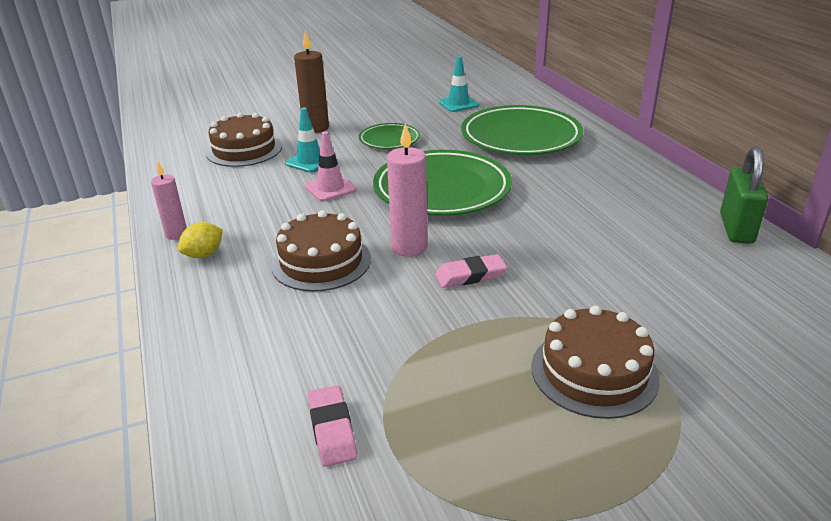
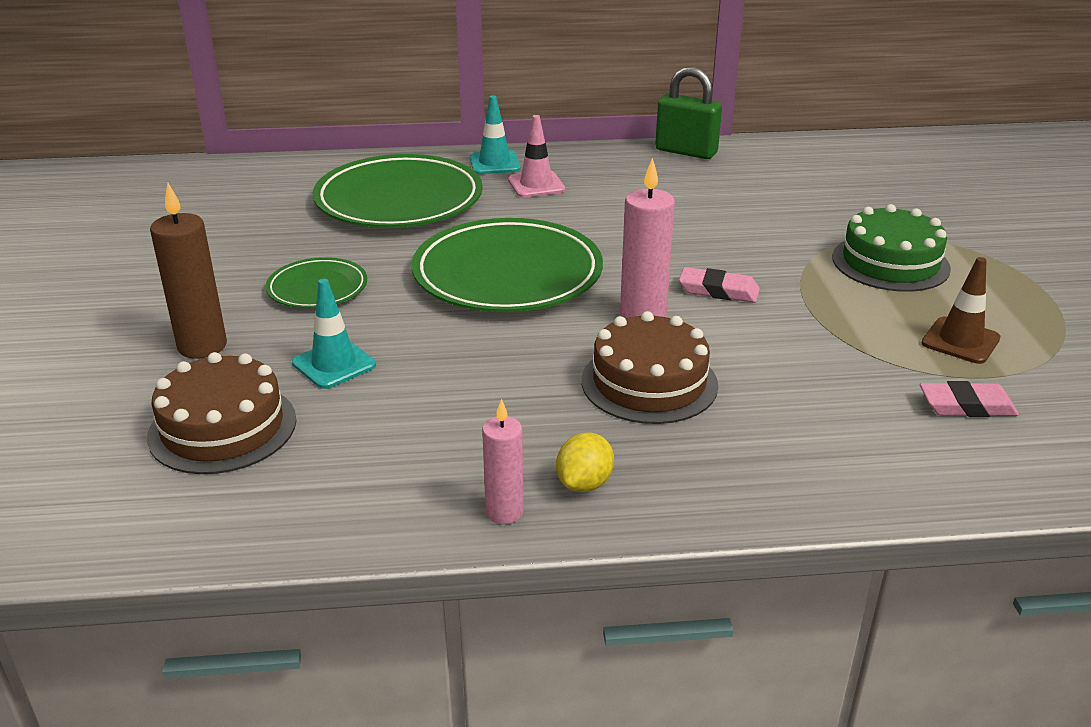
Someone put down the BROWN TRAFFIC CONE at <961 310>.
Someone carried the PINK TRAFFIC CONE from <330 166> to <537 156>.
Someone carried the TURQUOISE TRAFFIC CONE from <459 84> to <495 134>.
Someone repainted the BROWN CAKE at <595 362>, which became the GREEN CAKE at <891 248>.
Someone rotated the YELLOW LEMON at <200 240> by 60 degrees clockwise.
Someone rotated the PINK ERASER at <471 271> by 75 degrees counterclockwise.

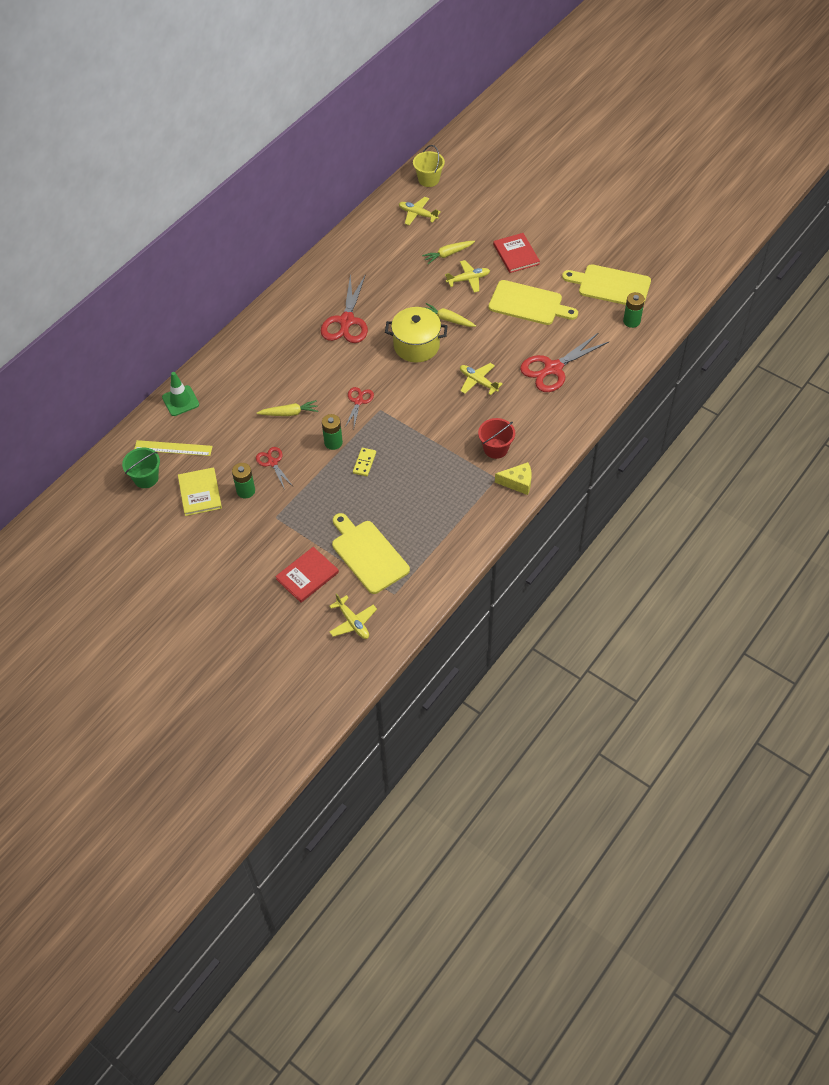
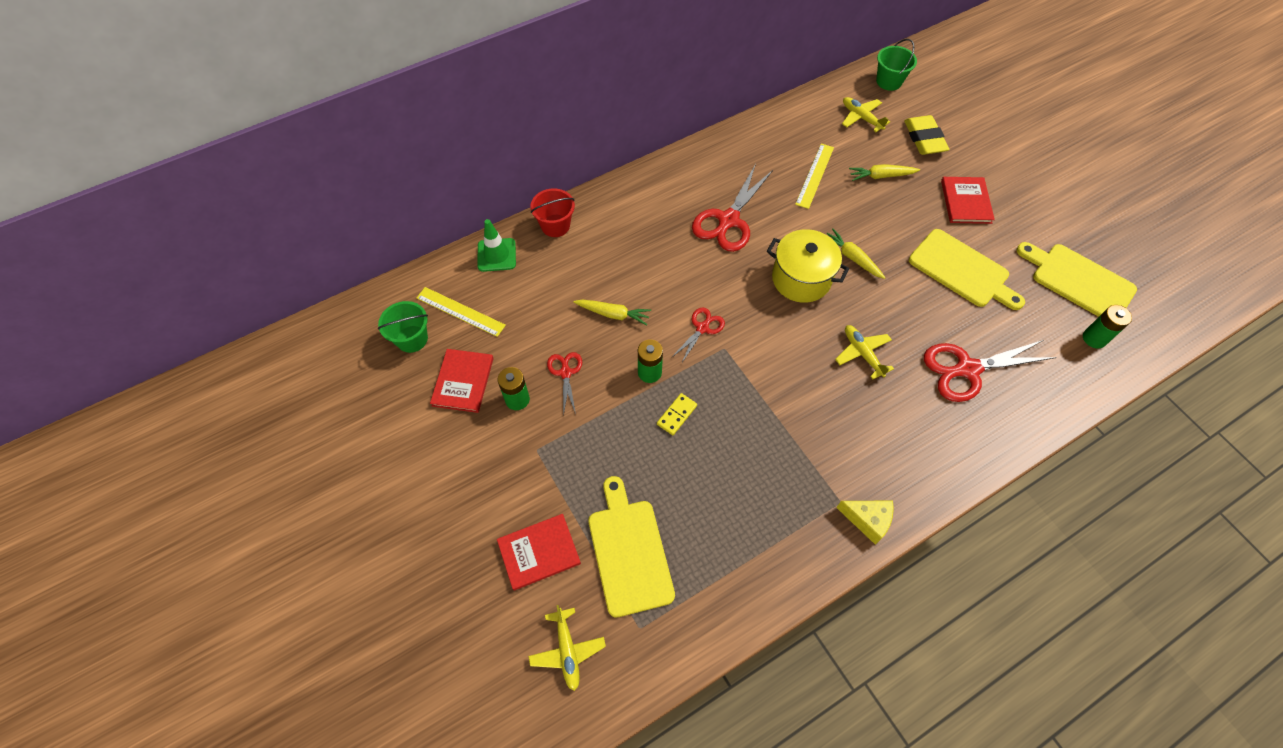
Someone took away the YELLOW PLANE at <467 276>.
Someone put down the YELLOW RULER at <814 176>.
Someone put down the YELLOW ERASER at <926 135>.
Someone carried the RED BUCKET from <496 438> to <552 212>.
Someone repainted the YELLOW BOOK at <200 491>, which became the RED BOOK at <462 381>.
Someone repainted the YELLOW BUCKET at <429 166>, which became the GREEN BUCKET at <896 65>.

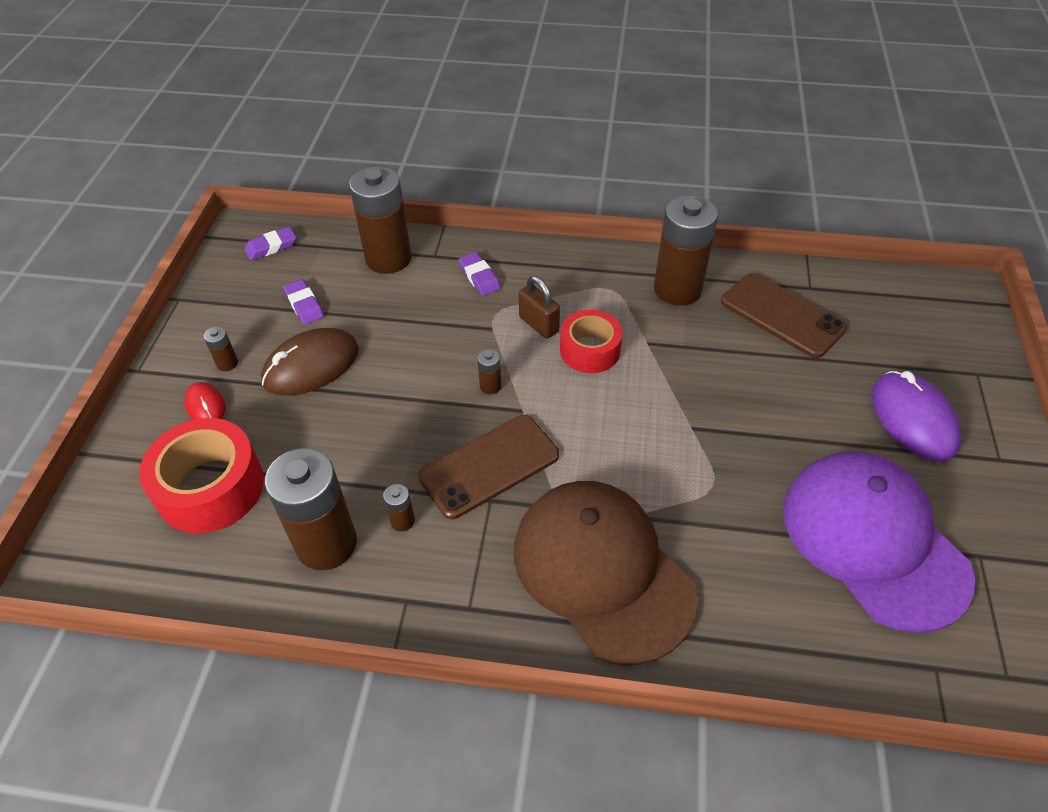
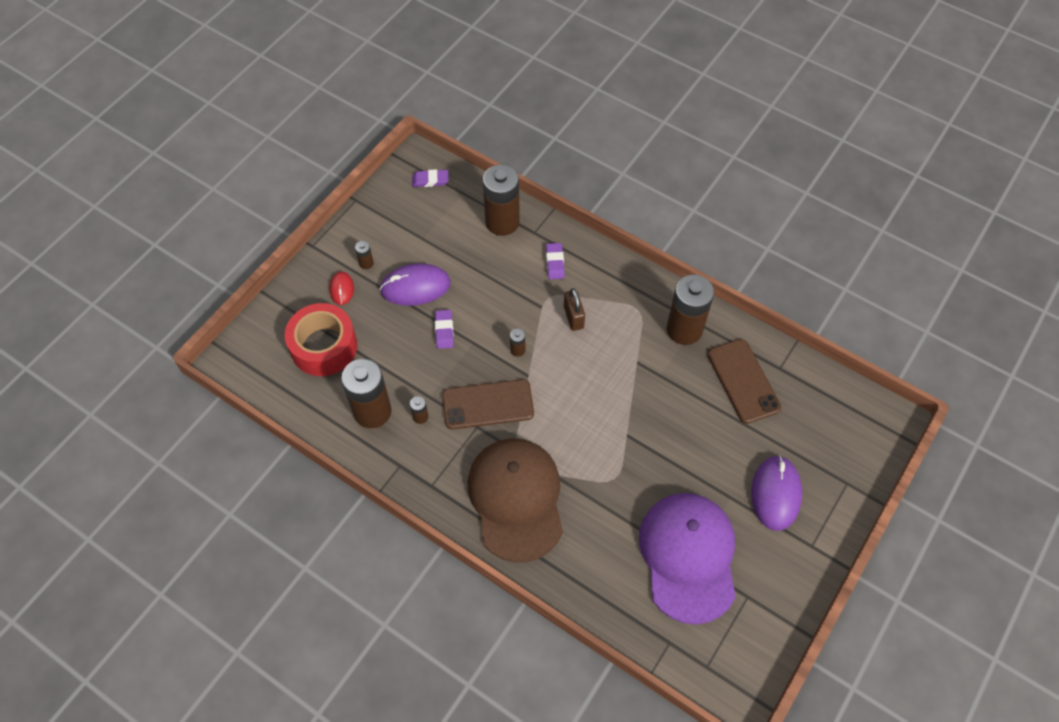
Someone took away the RED TAPE at <591 341>.
Someone carried the PURPLE ERASER from <303 302> to <444 329>.
Someone repainted the BROWN MOUSE at <310 362>, which became the PURPLE MOUSE at <415 284>.

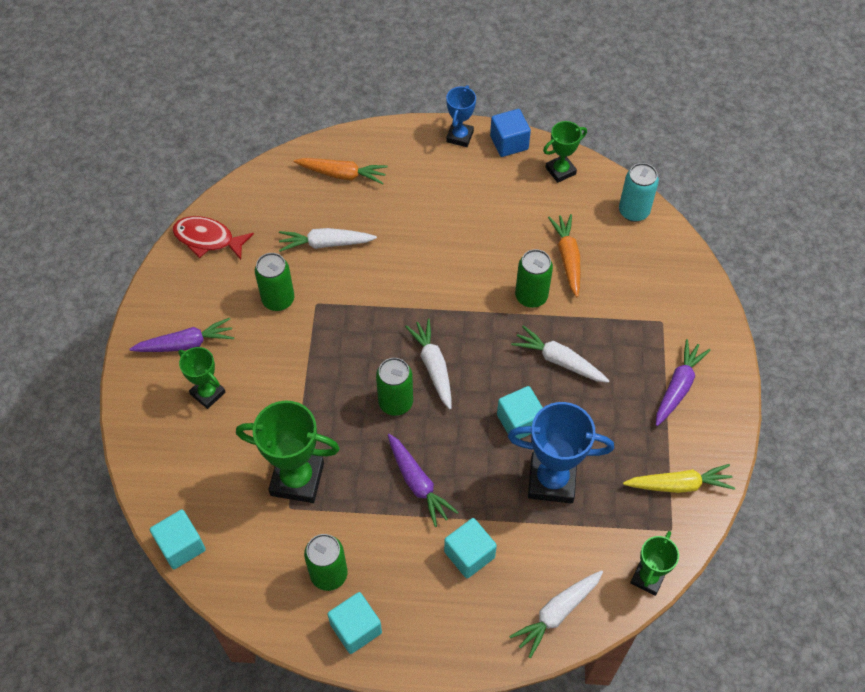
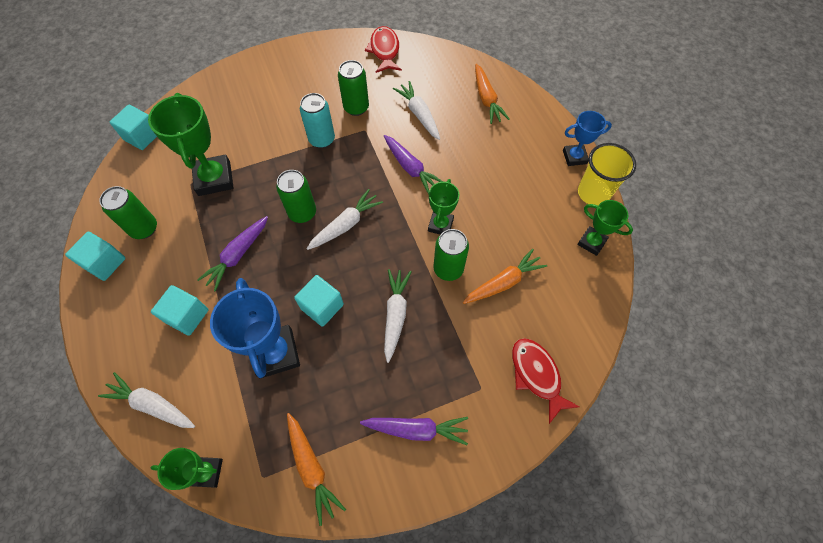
Someone put down the RED FISH at <546 381>.
Someone carried the PURPLE CARROT from <182 335> to <413 165>.
Someone carried the GREEN TROPHY from <202 378> to <443 207>.
Someone carried the TURQUOISE CAN from <639 192> to <317 120>.
Someone swapped the BLUE CUBE at <510 133> for the YELLOW CUP at <607 174>.
Someone repainted the YELLOW CARROT at <679 478>, which became the ORANGE CARROT at <316 469>.

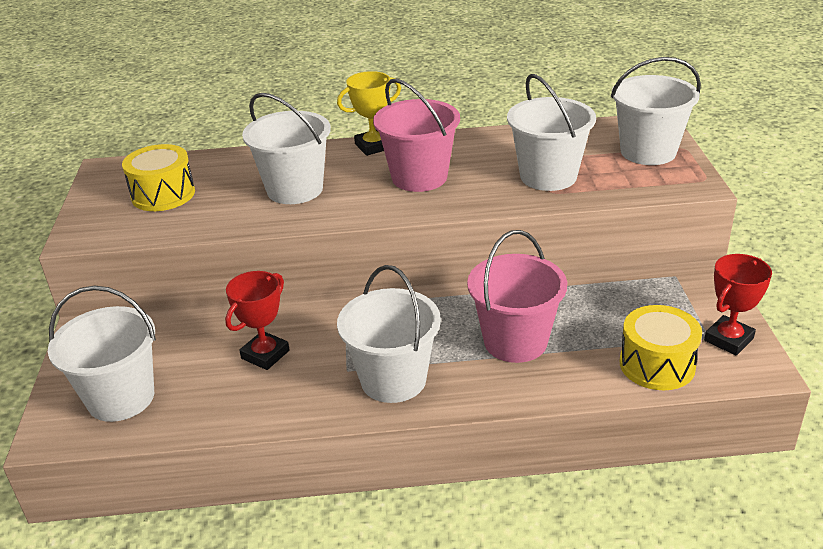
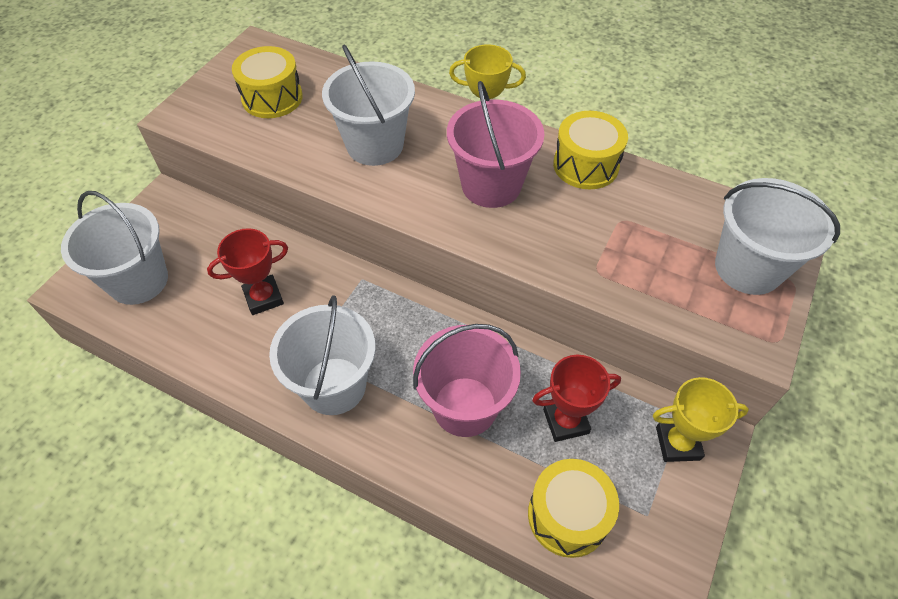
Someone took away the WHITE BUCKET at <551 132>.
Someone put down the YELLOW DRUM at <590 150>.
Someone put down the YELLOW TROPHY at <701 419>.
Someone carried the RED TROPHY from <738 305> to <576 398>.

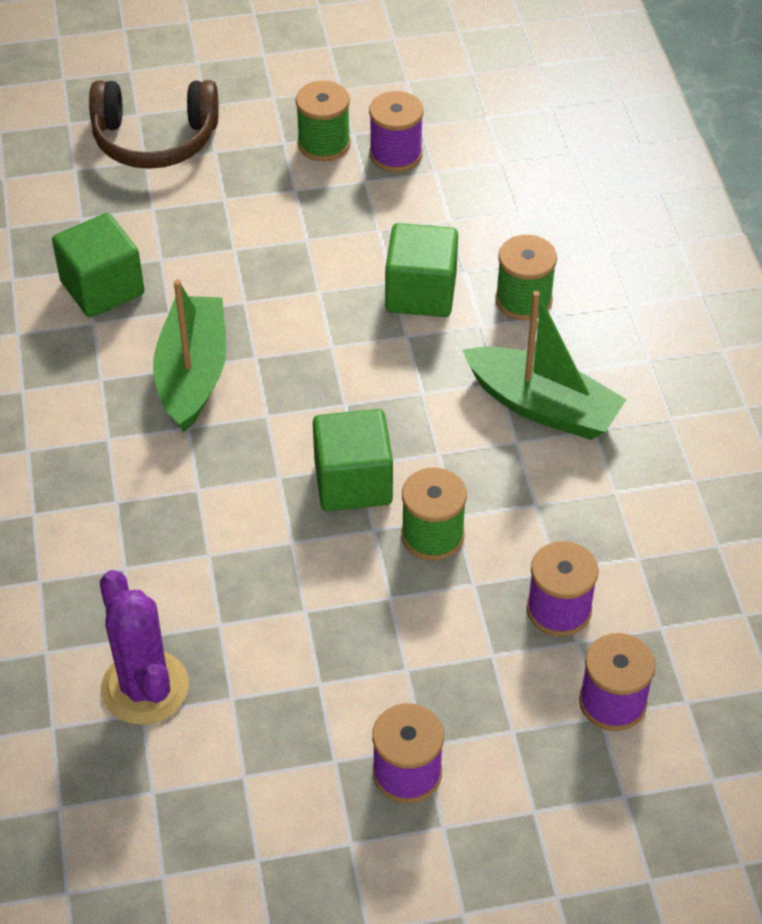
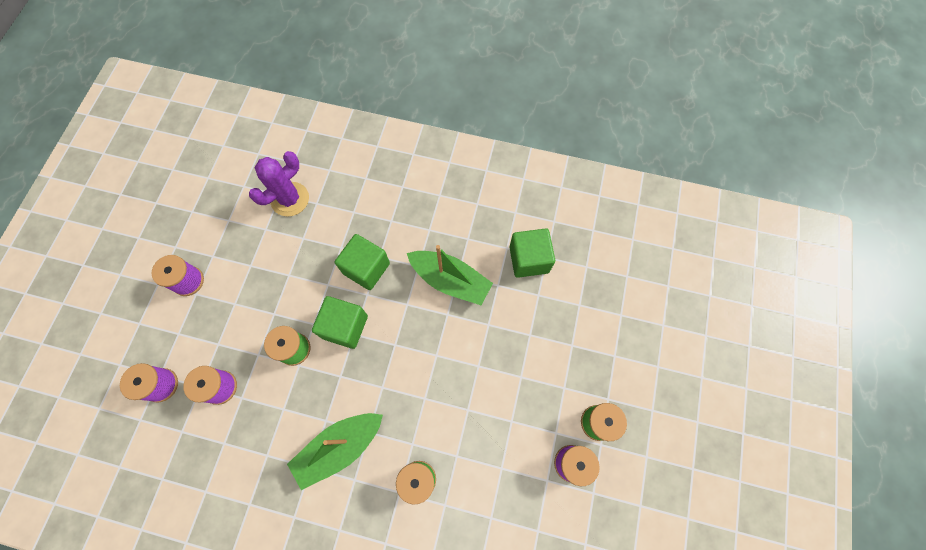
Someone took away the BROWN HEADPHONES at <154 124>.
Someone carried the GREEN CUBE from <421 270> to <362 262>.
Someone rotated the PURPLE CACTUS at <144 647> by 45 degrees counterclockwise.

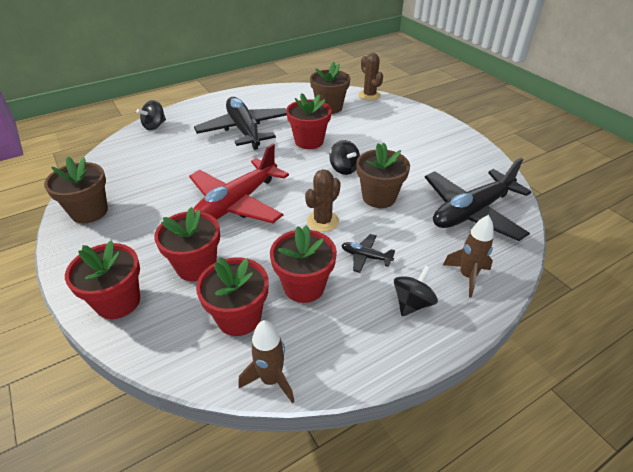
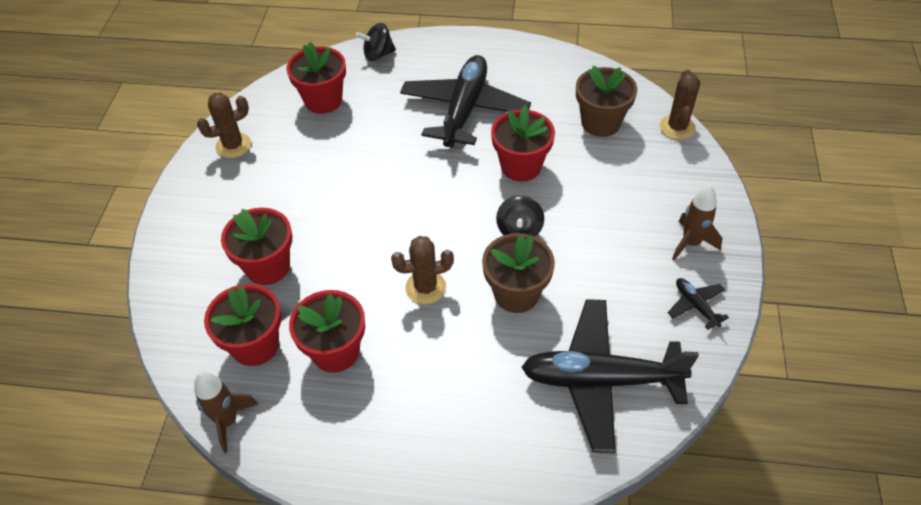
Someone took away the RED PLANE at <239 183>.
Someone took away the BLACK SPINNING TOP at <416 291>.
Someone carried the RED FLOWER POT from <102 279> to <316 78>.
Someone carried the BLACK PLANE from <368 253> to <698 304>.
Someone carried the BROWN ROCKET from <468 256> to <697 222>.
Someone swapped the BROWN FLOWER POT at <76 190> for the BROWN CACTUS at <224 125>.

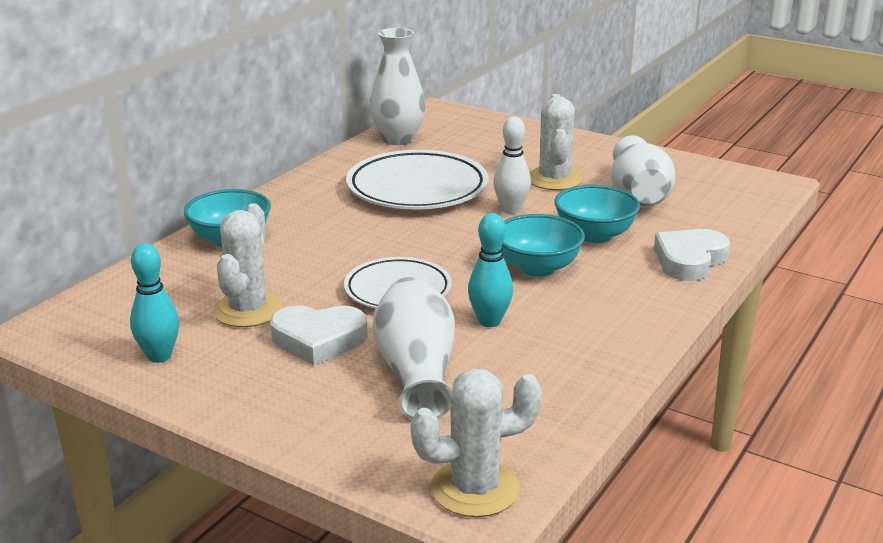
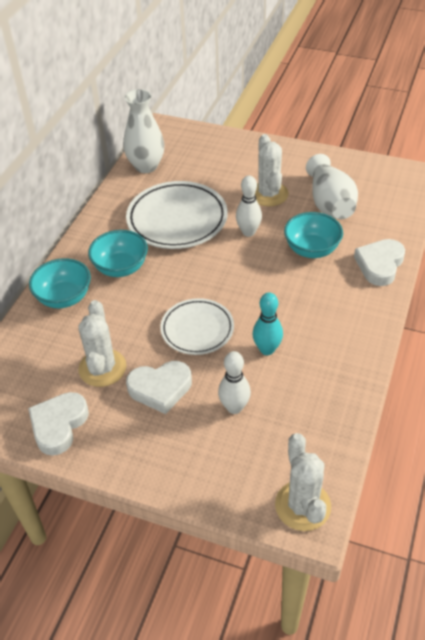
Someone carried the TURQUOISE BOWL from <543 245> to <118 253>.
Someone swapped the TURQUOISE BOWLING PIN at <154 303> for the WHITE HEART at <58 424>.
Someone swapped the WHITE VASE at <414 348> for the WHITE BOWLING PIN at <234 382>.
Someone rotated the WHITE CACTUS at <476 443> by 75 degrees counterclockwise.

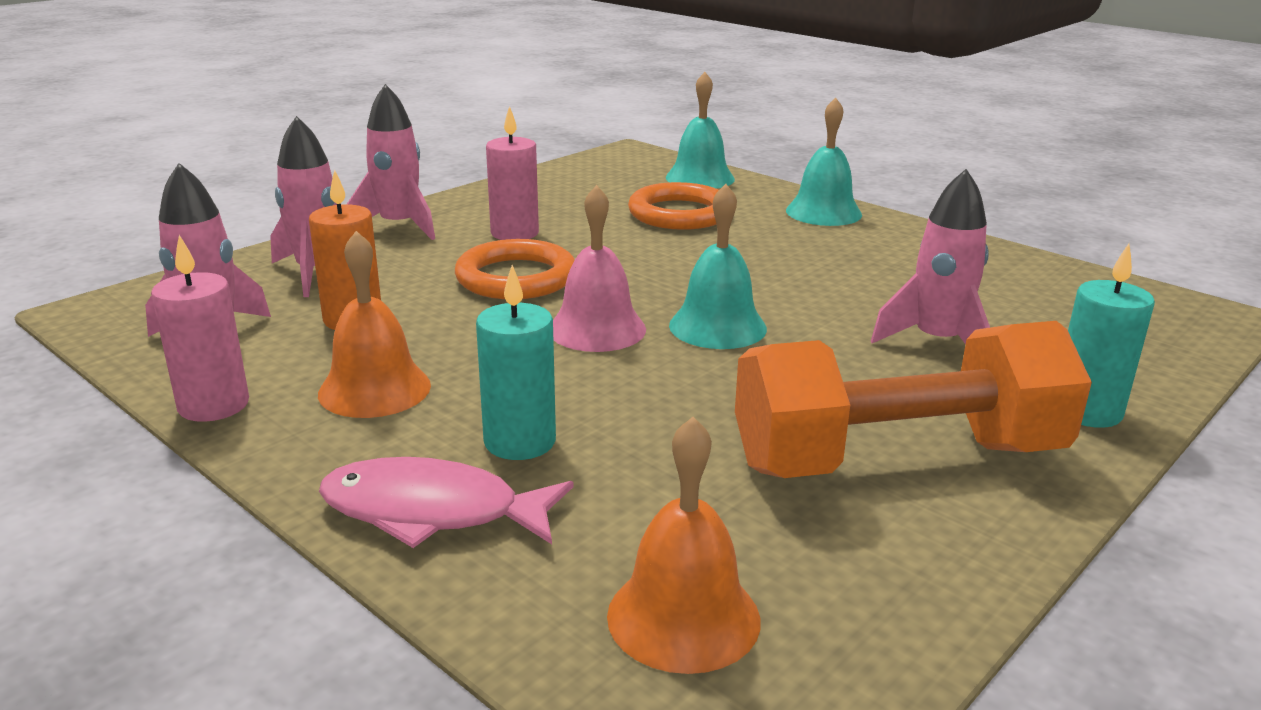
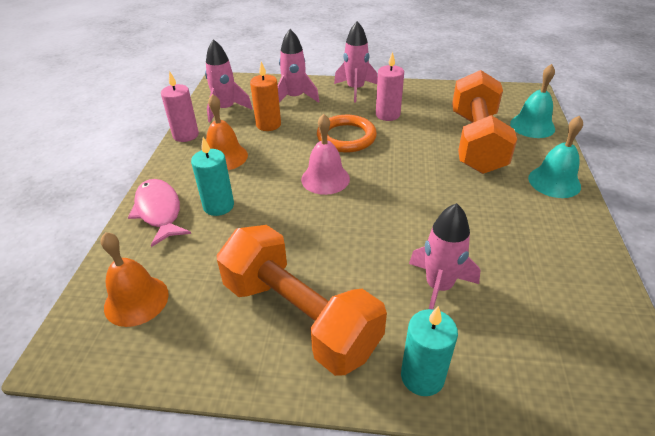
Someone took away the TURQUOISE BELL at <718 266>.
Someone swapped the ORANGE RING at <673 206> for the ORANGE DUMBBELL at <484 122>.

